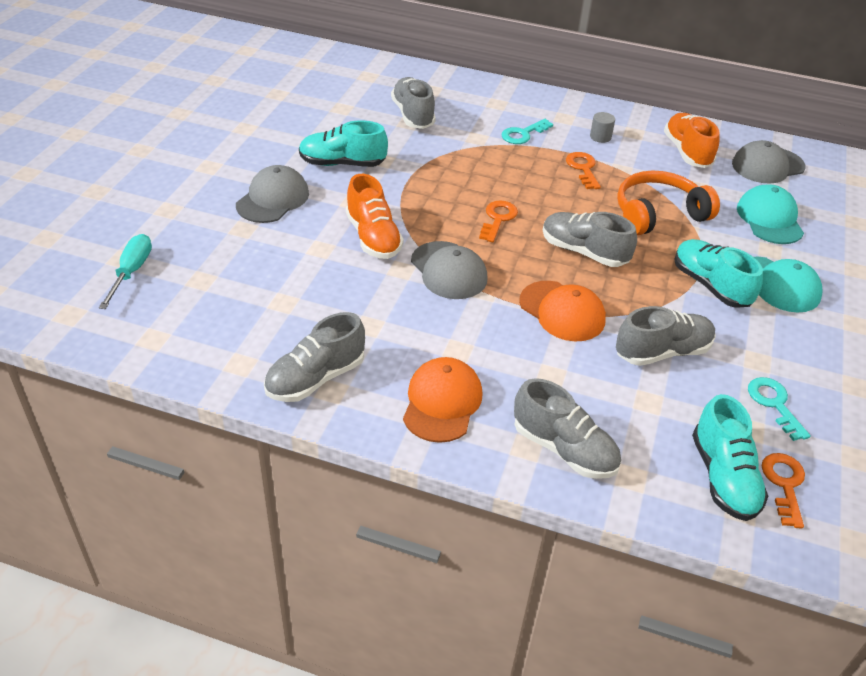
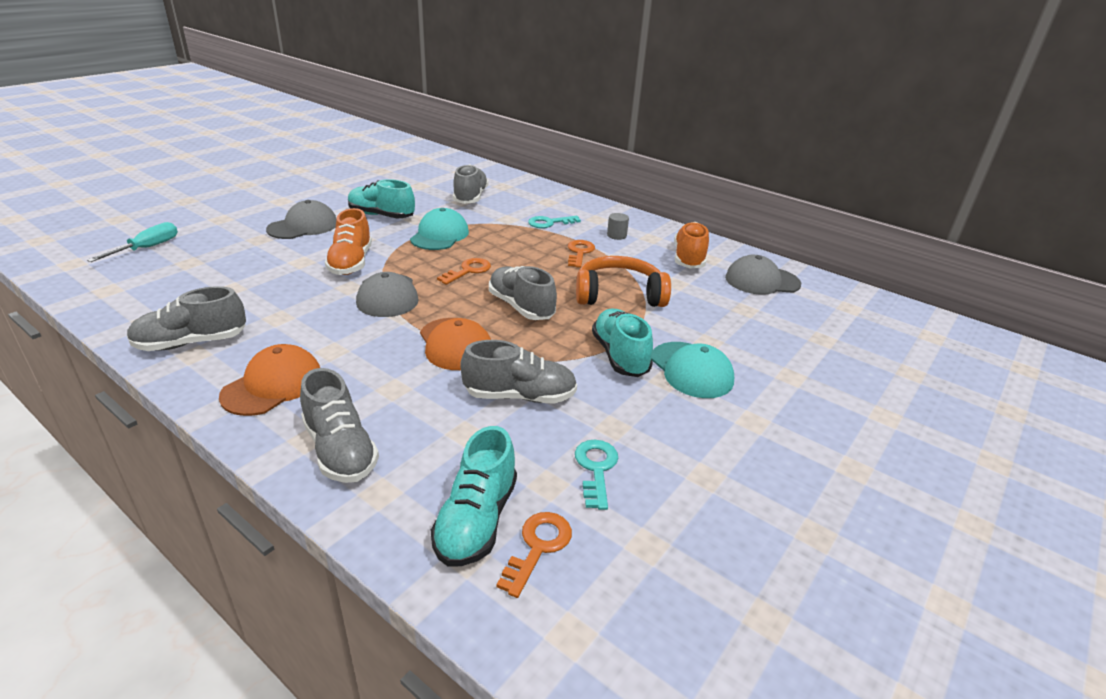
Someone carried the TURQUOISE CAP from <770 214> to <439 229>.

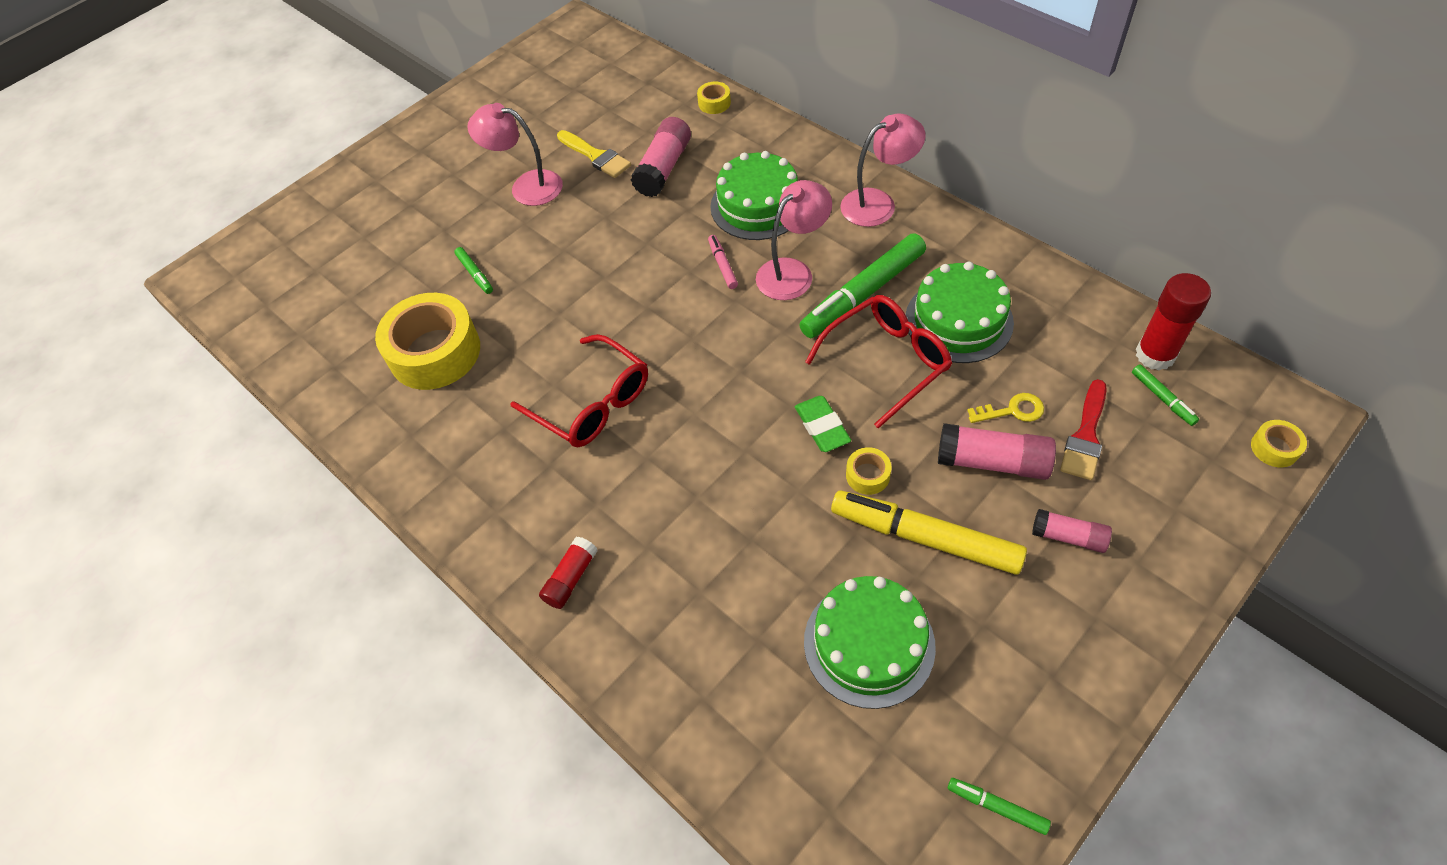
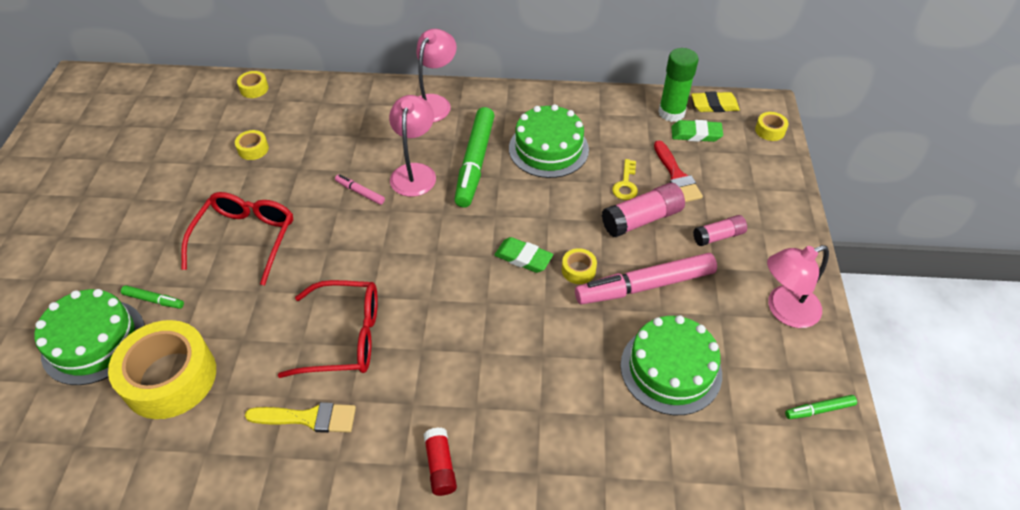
Someone put down the YELLOW ERASER at <715 101>.
Someone carried the PINK LAMP from <515 154> to <798 286>.
Someone carried the YELLOW BRUSH from <594 154> to <300 417>.
Someone carried the GREEN CAKE from <754 195> to <90 337>.
Someone carried the RED GLASSES from <878 362> to <237 239>.
Someone swapped the PINK GLUE STICK at <661 157> for the YELLOW TAPE at <252 145>.
Someone swapped the GREEN MARKER at <1165 395> for the GREEN ERASER at <697 131>.
Someone repainted the YELLOW MARKER at <929 532>, which became the PINK MARKER at <646 278>.
Someone repainted the RED GLUE STICK at <1173 322>, which became the GREEN GLUE STICK at <678 85>.
Someone rotated the YELLOW KEY at <1005 408> by 150 degrees clockwise.

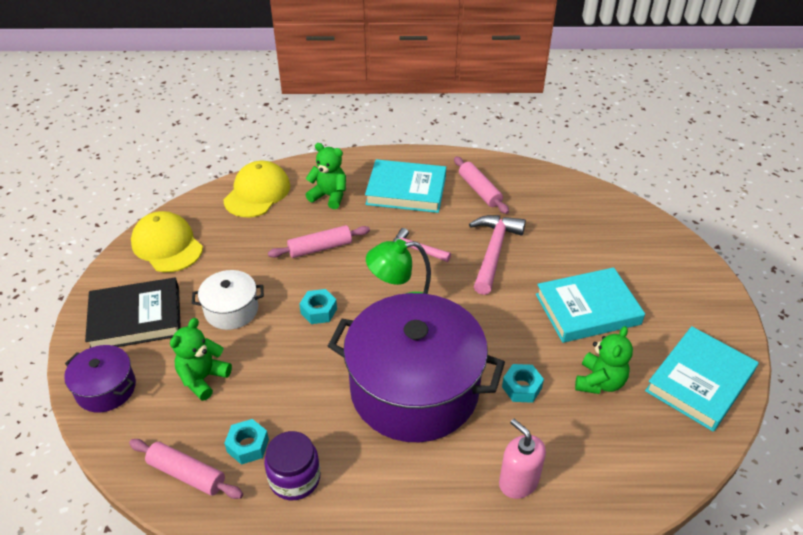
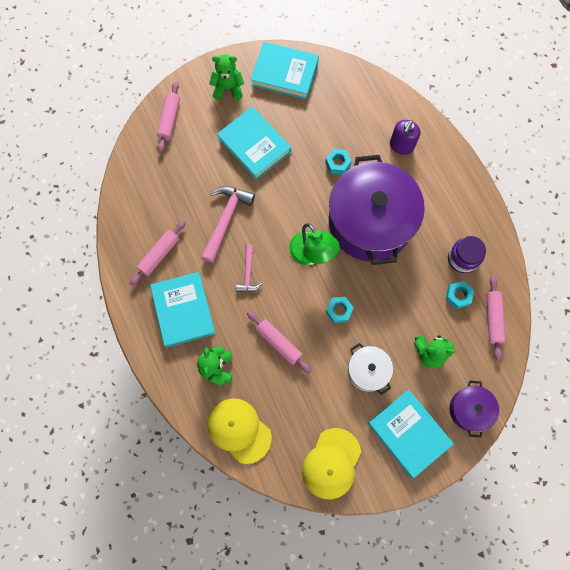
Someone put down the PINK ROLLING PIN at <168 117>.
Someone carried the GREEN TEDDY BEAR from <604 360> to <226 77>.
Someone repainted the BLACK BOOK at <133 313>, which became the TURQUOISE BOOK at <411 434>.
Someone repainted the PINK SOAP DISPENSER at <522 459>, which became the PURPLE SOAP DISPENSER at <405 137>.
Someone rotated the YELLOW CAP at <256 189> by 45 degrees clockwise.
Someone rotated the PINK HAMMER at <497 255> by 120 degrees clockwise.

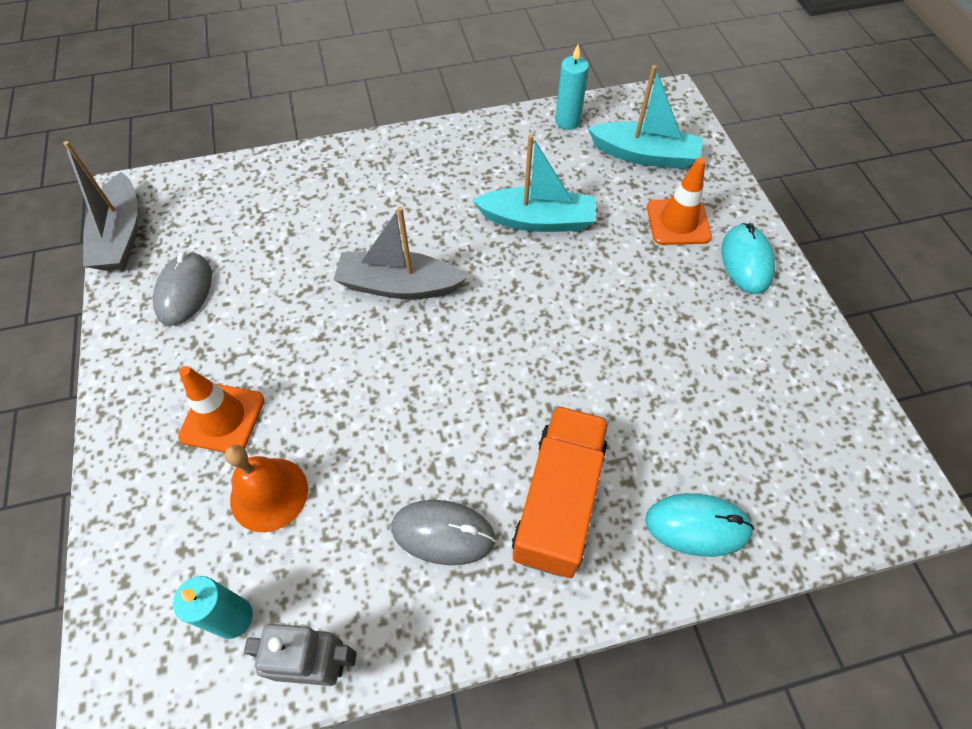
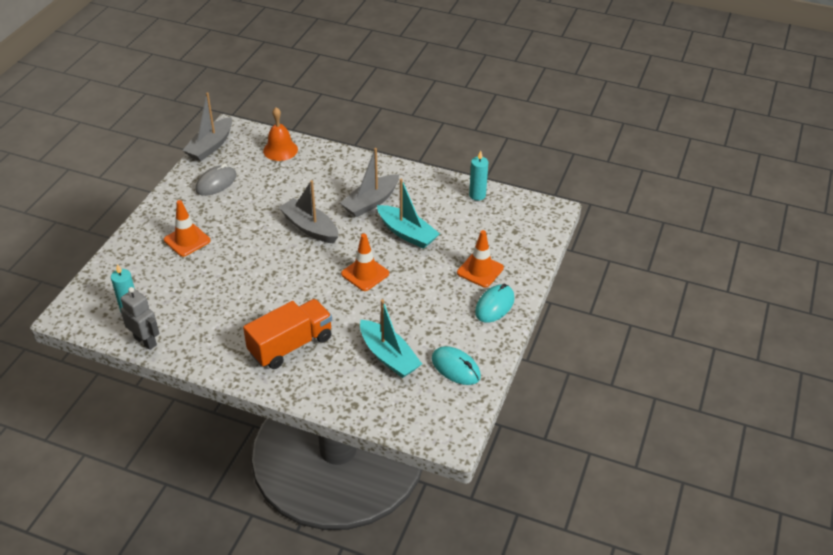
Someone took away the GREY MOUSE at <443 532>.
Someone put down the GREY BOAT at <369 182>.
Someone put down the ORANGE TRAFFIC CONE at <365 262>.
Someone carried the ORANGE BELL from <266 488> to <280 134>.
Someone carried the TURQUOISE BOAT from <645 117> to <391 338>.
Someone carried the TURQUOISE MOUSE from <699 525> to <456 365>.

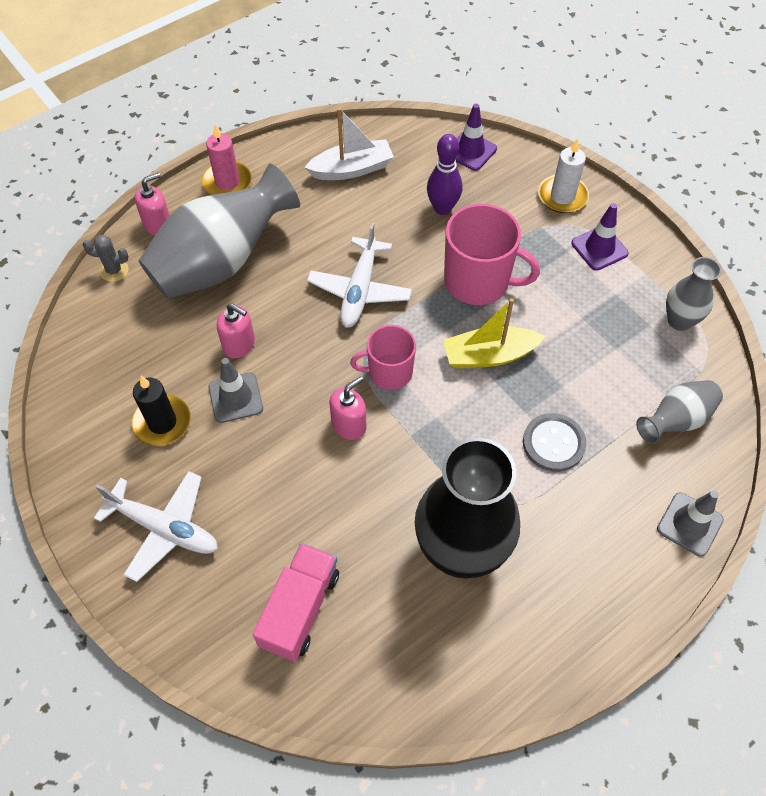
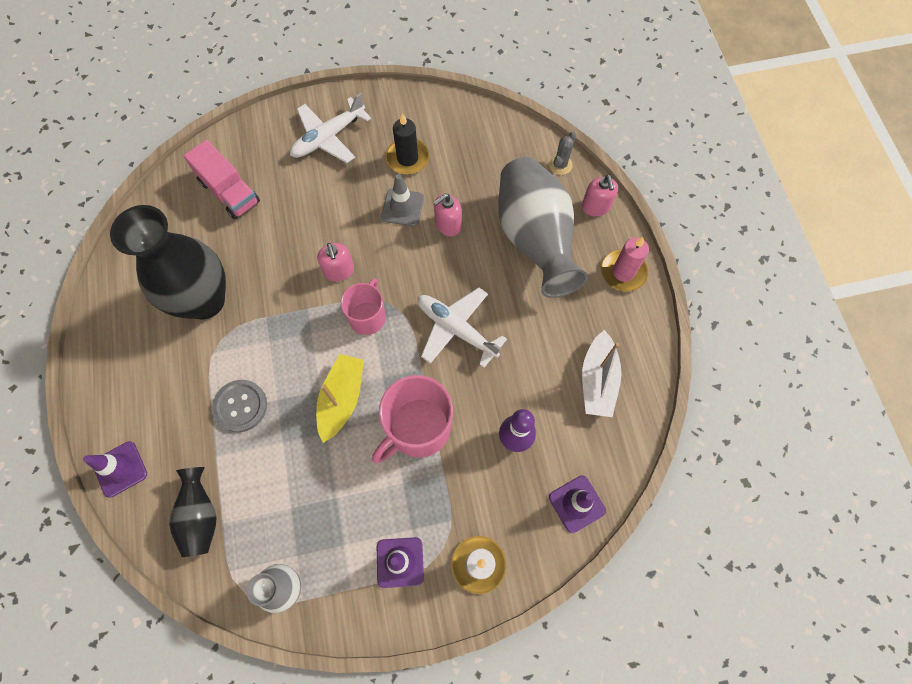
Someone repainted the GREY VASE at <679 412>, which became the BLACK VASE at <193 512>.
Someone repainted the GREY TRAFFIC CONE at <690 524>, which became the PURPLE TRAFFIC CONE at <115 469>.

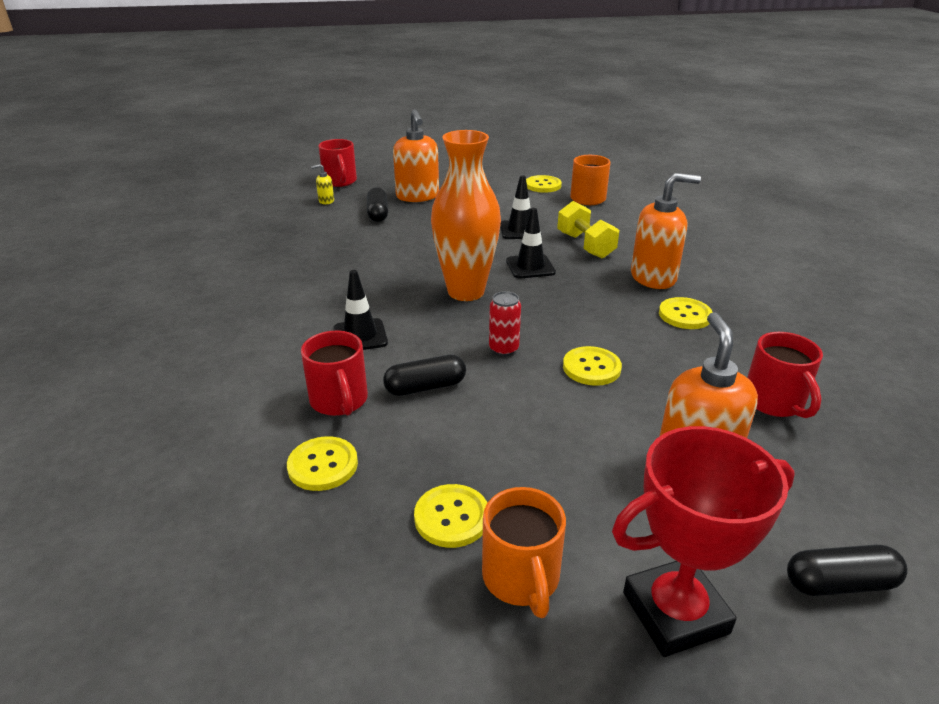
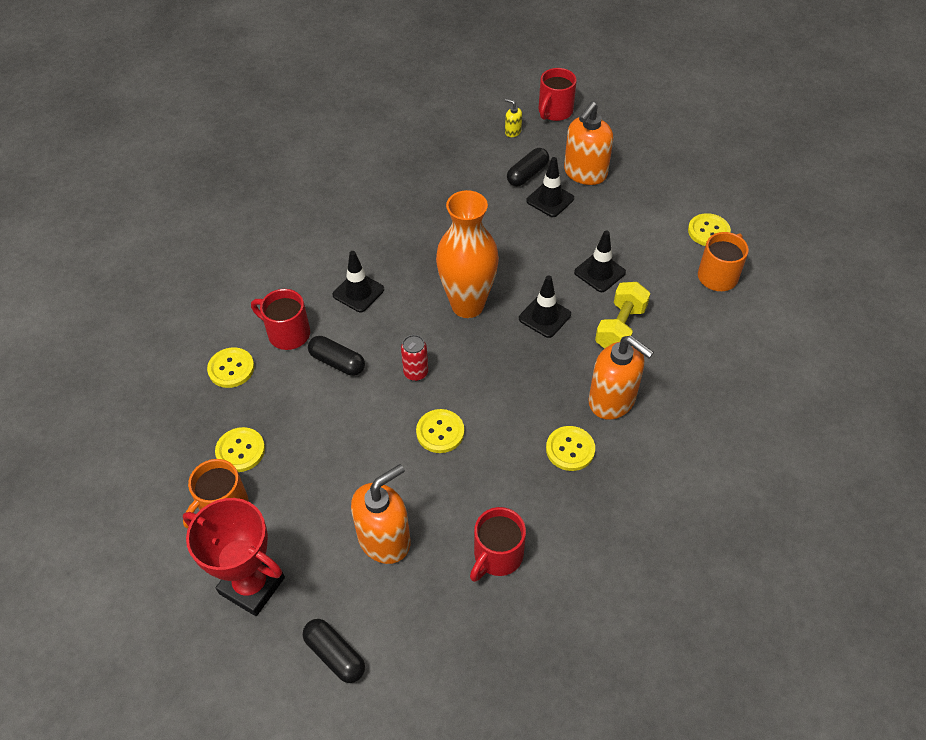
Someone put down the BLACK TRAFFIC CONE at <550 187>.
Someone rotated the RED MUG at <334 373> by 90 degrees clockwise.

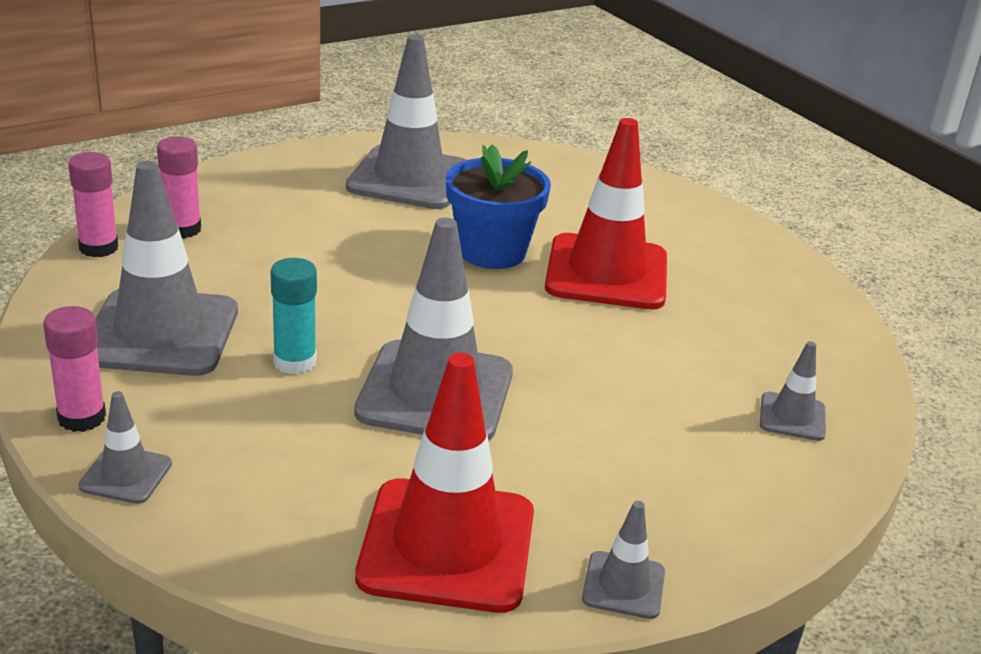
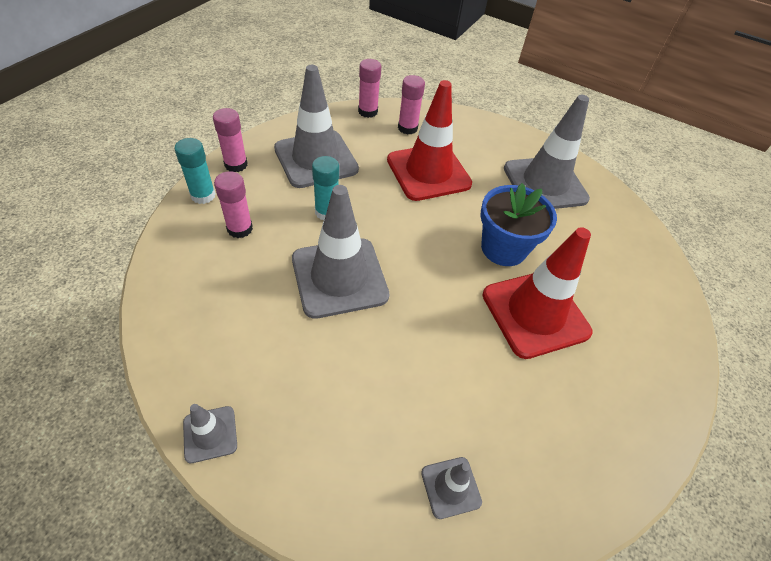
Someone put down the PINK GLUE STICK at <233 204>.
Someone carried the RED TRAFFIC CONE from <444 483> to <429 140>.
Someone swapped the GREY TRAFFIC CONE at <125 447> for the TURQUOISE GLUE STICK at <195 171>.

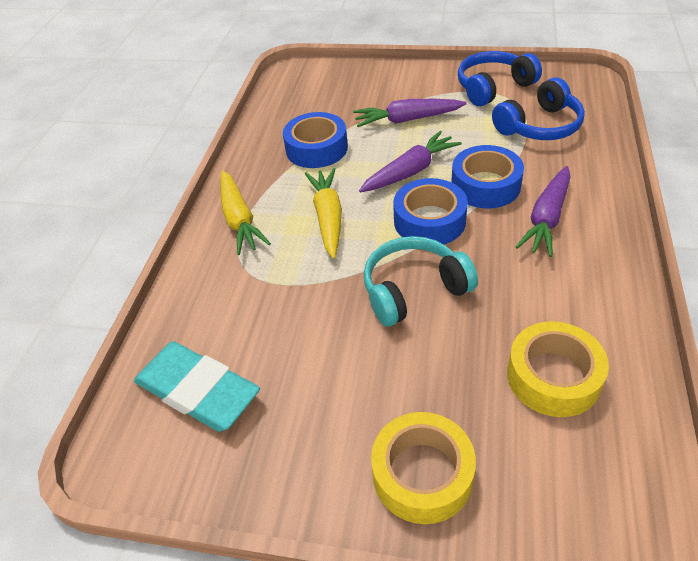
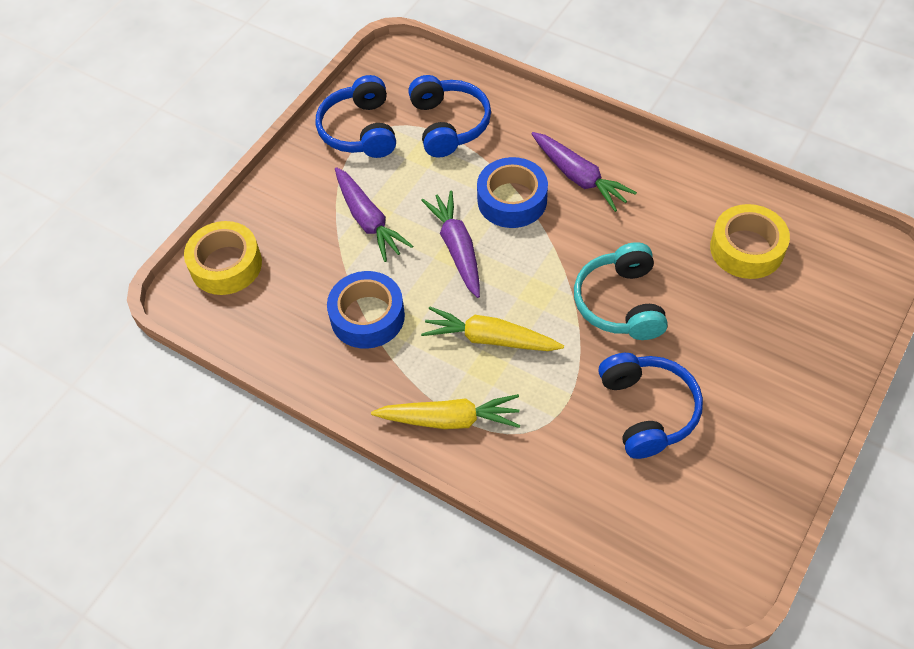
Someone took away the TURQUOISE ERASER at <197 386>.
Someone took away the BLUE TAPE at <430 211>.
Someone put down the BLUE HEADPHONES at <650 406>.
Someone carried the YELLOW TAPE from <423 468> to <223 258>.
Someone rotated the PURPLE CARROT at <410 113> by 45 degrees counterclockwise.

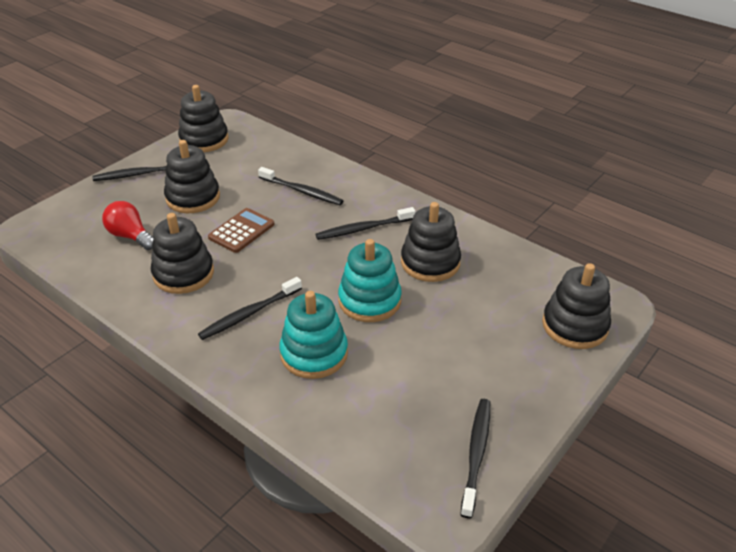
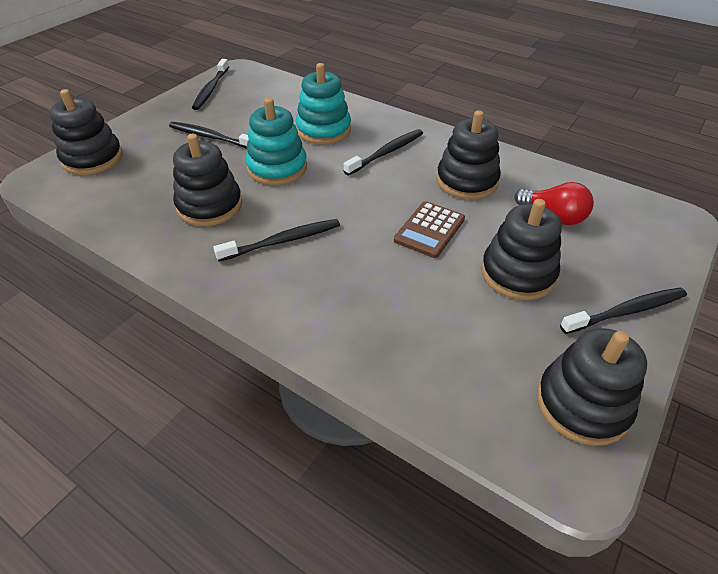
Someone carried the BLACK TOOTHBRUSH from <300 186> to <209 135>.

